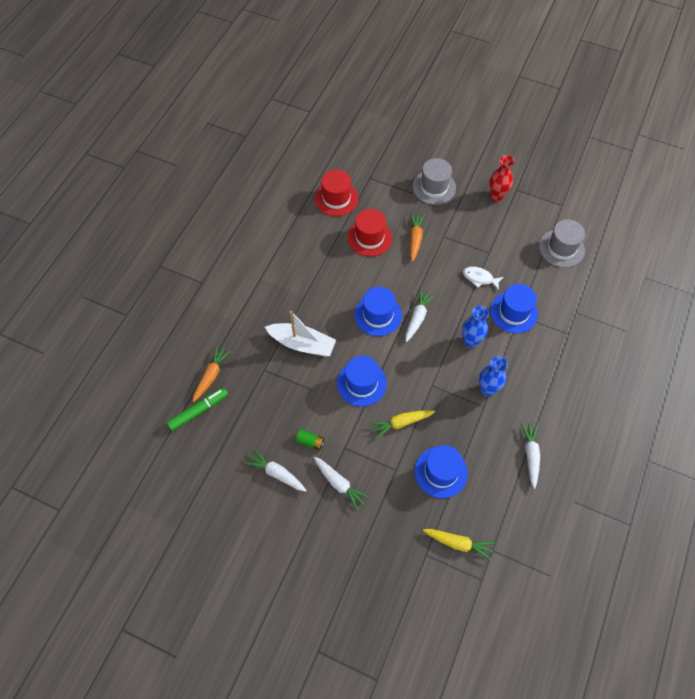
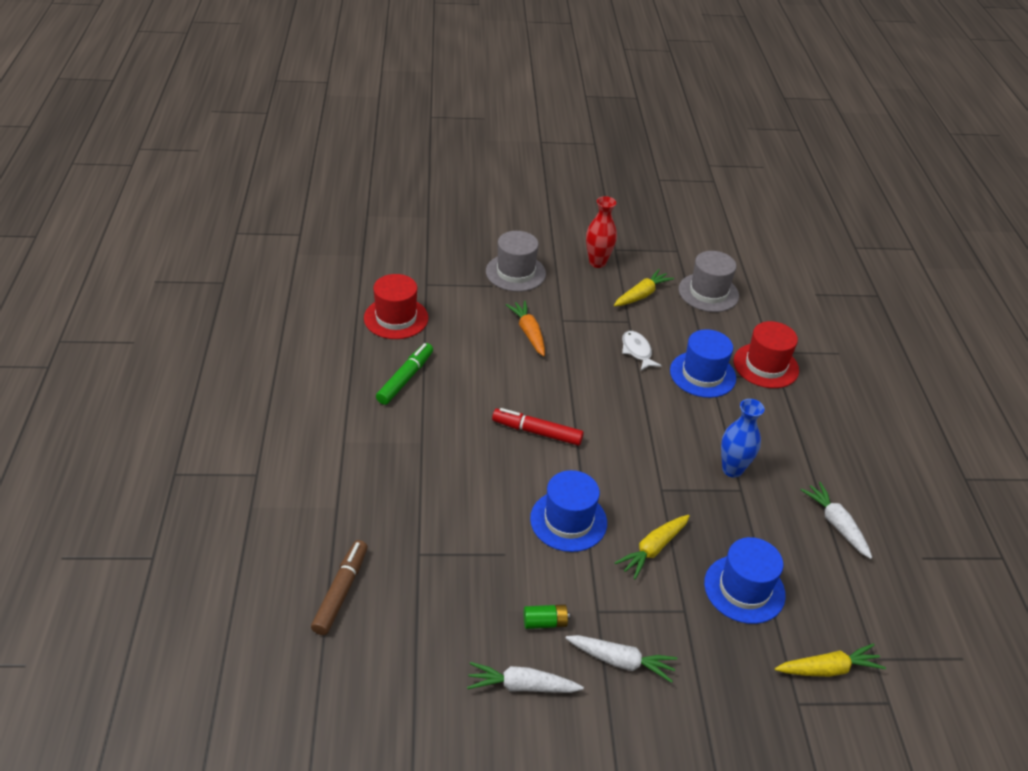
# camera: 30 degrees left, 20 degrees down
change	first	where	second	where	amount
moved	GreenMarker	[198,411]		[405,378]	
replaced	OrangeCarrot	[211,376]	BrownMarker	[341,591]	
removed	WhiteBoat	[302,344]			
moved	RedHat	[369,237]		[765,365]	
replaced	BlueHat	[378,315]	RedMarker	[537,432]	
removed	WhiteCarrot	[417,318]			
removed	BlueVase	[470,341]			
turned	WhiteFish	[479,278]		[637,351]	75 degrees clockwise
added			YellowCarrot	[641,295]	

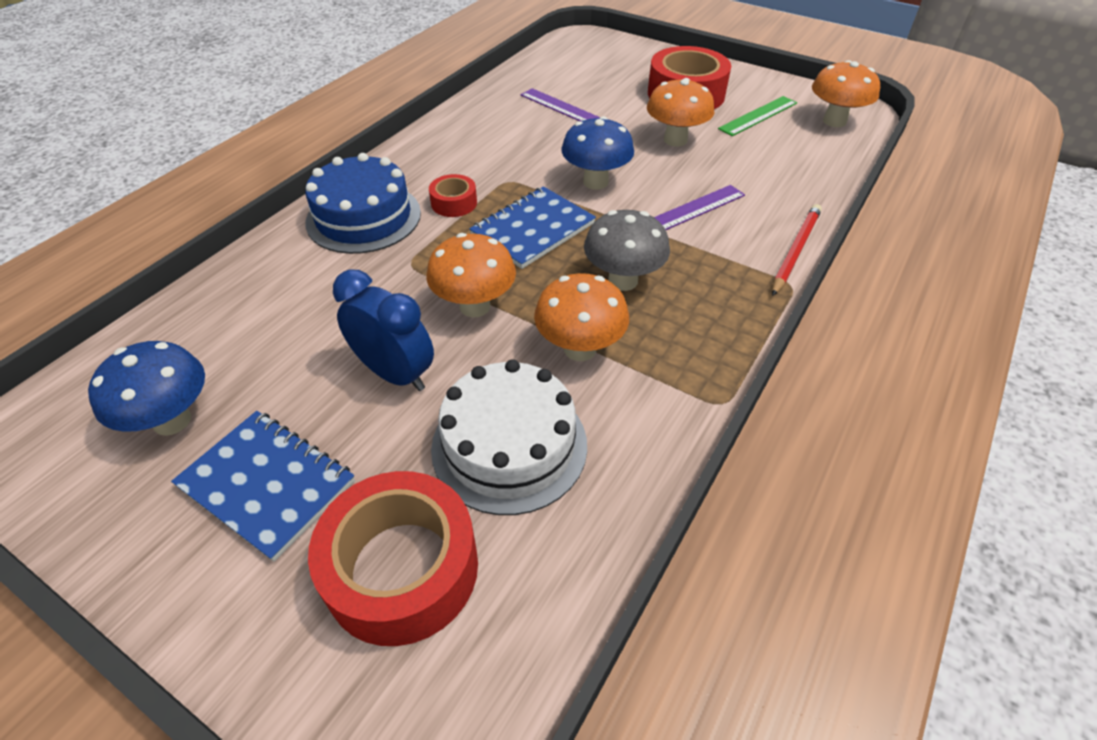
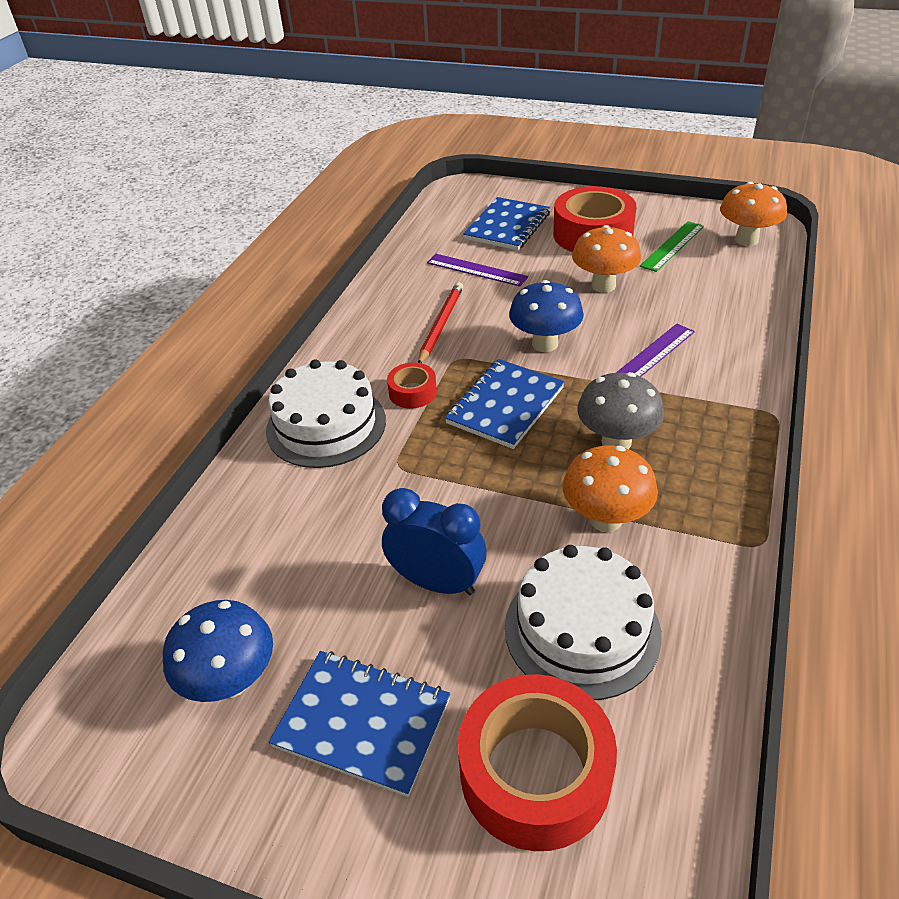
# camera: 10 degrees left, 5 degrees down
change	first	where	second	where	amount
recoloured	BlueCake	[363,217]	WhiteCake	[326,425]	
removed	OrangeMushroom	[475,306]			
moved	RedPencil	[795,251]		[440,325]	
added			BlueNotebook	[507,226]	

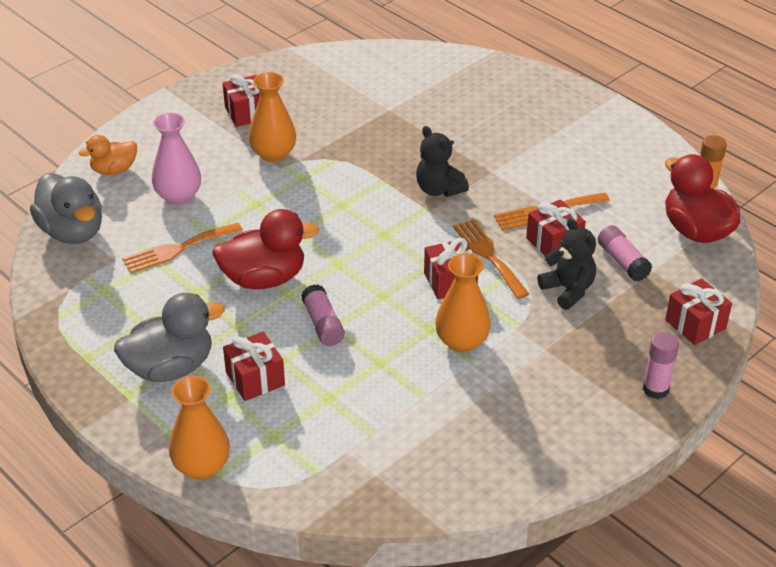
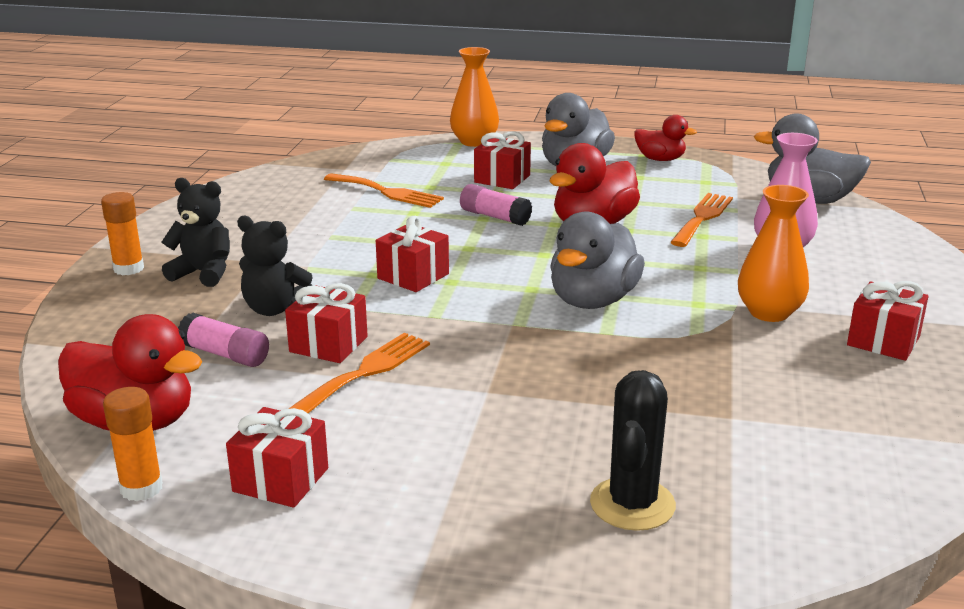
# camera: 145 degrees right, 15 degrees down
change	first	where	second	where	amount
removed	OrangeDuck	[114,170]			
moved	BlackTeddyBear	[439,189]		[203,273]	
removed	OrangeVase	[461,341]			
moved	OrangeFork	[489,255]		[387,192]	
recoloured	PinkGlueStick	[655,389]	OrangeGlueStick	[128,269]	
moved	RedGift	[695,324]		[281,480]	
added			GreyDuck	[593,300]	
added			BlackCactus	[632,504]	
added			RedDuck	[660,159]	

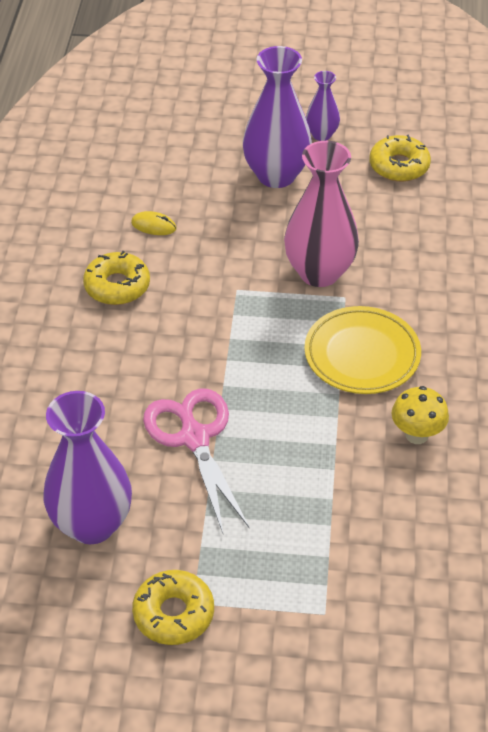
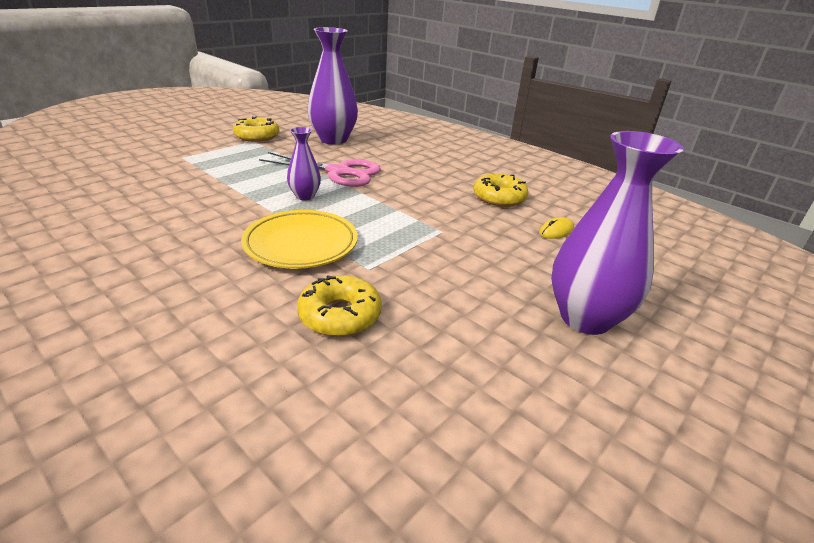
# camera: 125 degrees right, 15 degrees down
change	first	where	second	where	amount
removed	PinkVase	[319,272]			
moved	PurpleVase	[321,135]		[305,196]	
moved	YellowDonut	[399,166]		[340,315]	
removed	YellowMushroom	[416,435]			

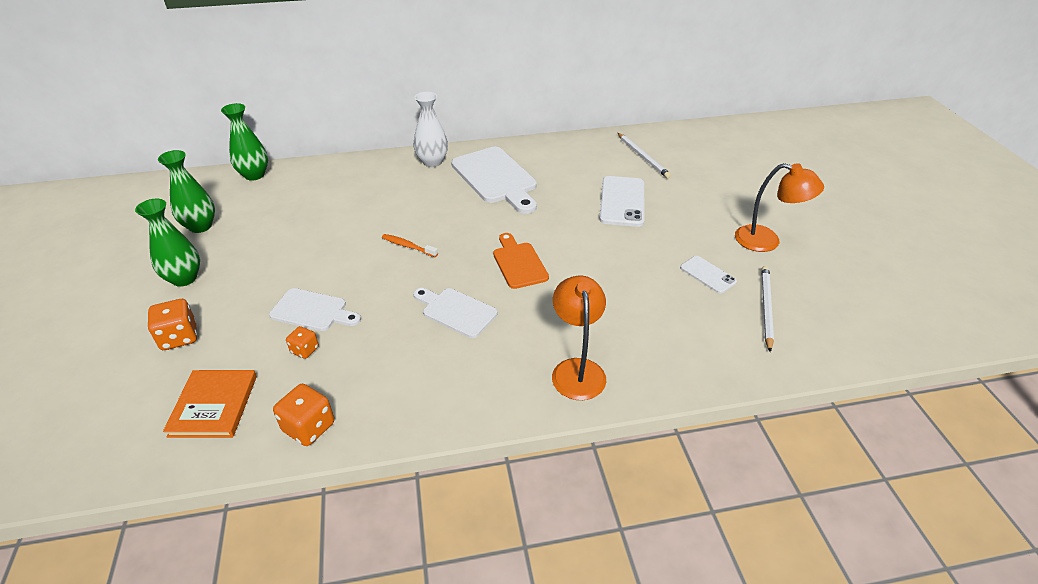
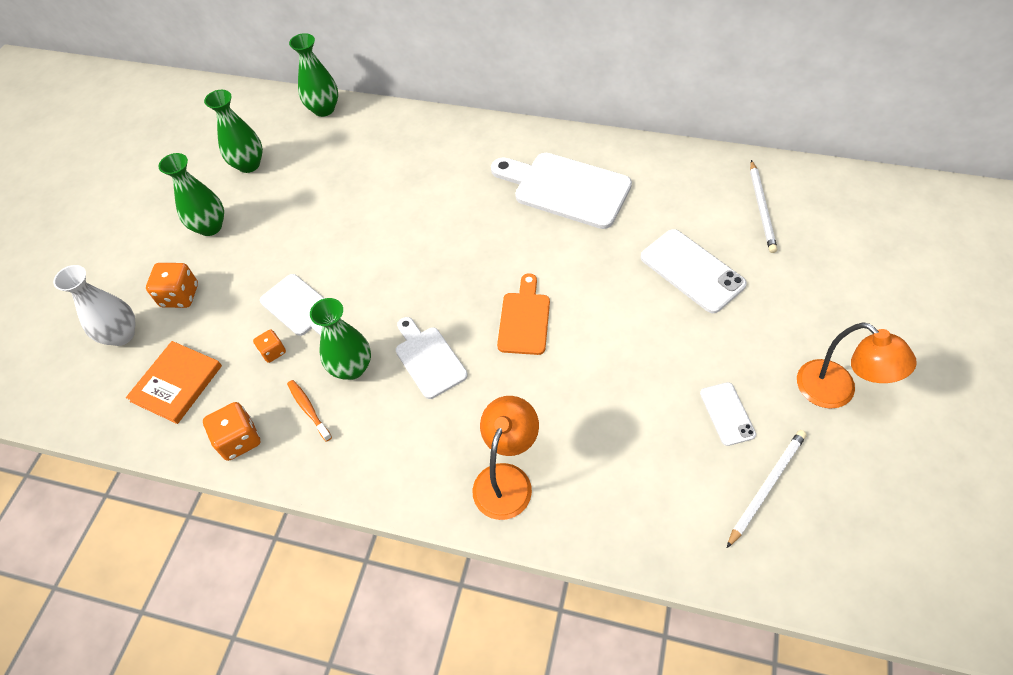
# camera: 30 degrees right, 15 degrees up
change	first	where	second	where	amount
moved	OrangeToothbrush	[408,246]		[308,409]	
moved	WhiteVase	[432,162]		[121,335]	
turned	WhiteCuttingBoard	[496,178]		[566,189]	120 degrees clockwise
turned	WhitePhone	[622,201]		[692,271]	75 degrees counterclockwise
added			GreenVase	[352,368]	

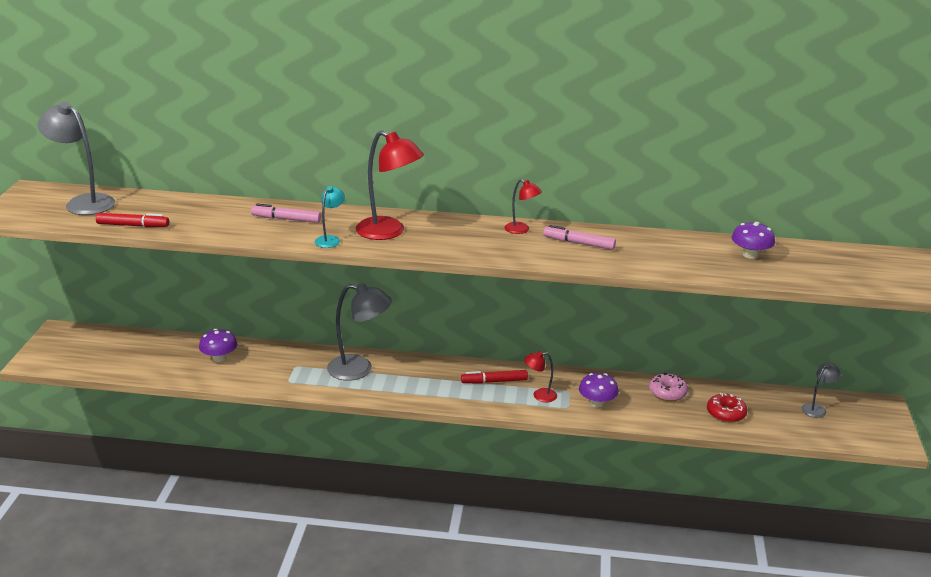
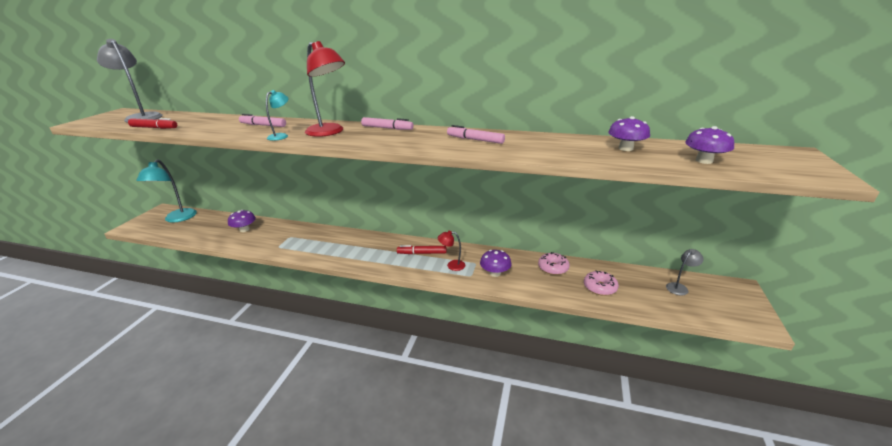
# camera: 10 degrees right, 0 degrees up
change	first	where	second	where	amount
removed	GreyLamp	[359,369]			
removed	RedLamp	[521,230]			
recoloured	RedDonut	[726,413]	PinkDonut	[600,287]	
added			TurquoiseLamp	[177,219]	
added			PinkMarker	[387,128]	
added			PurpleMushroom	[704,161]	

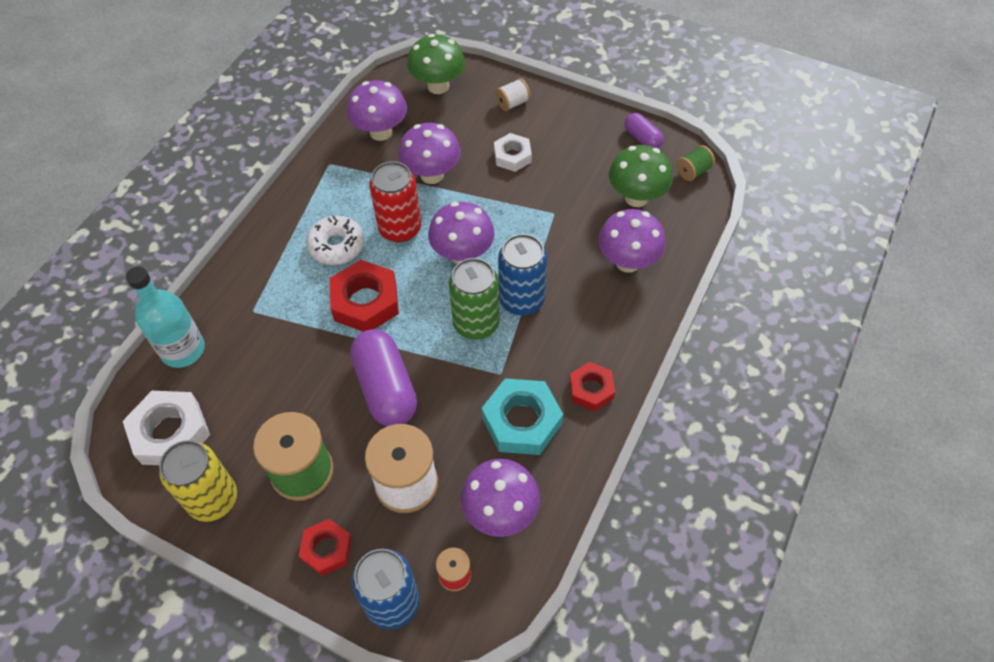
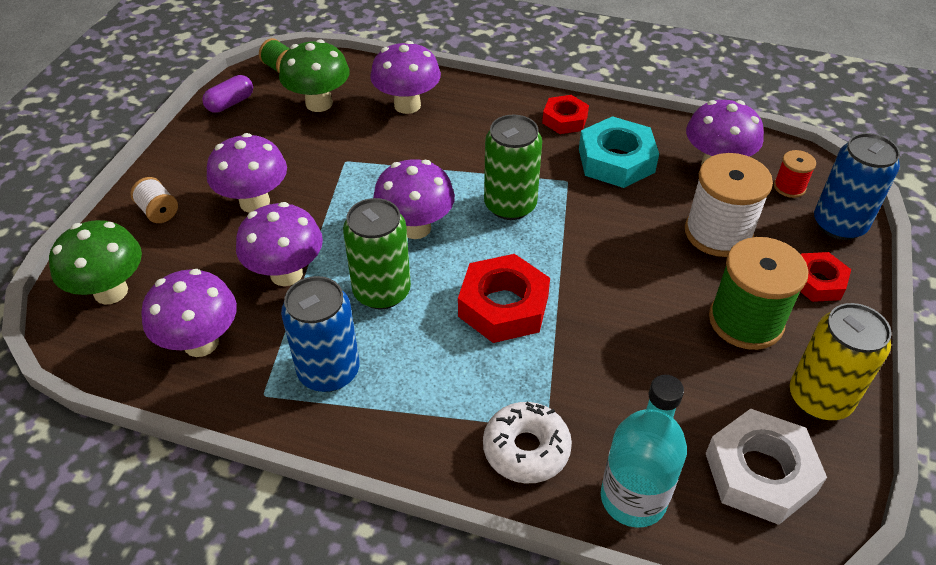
# camera: 100 degrees left, 10 degrees down
change	first	where	second	where	amount
moved	WhiteDonut	[336,246]		[526,449]	
removed	PurpleCapsule	[386,388]			
recoloured	RedCan	[400,228]	GreenCan	[382,292]	
replaced	WhiteNut	[512,156]	PurpleMushroom	[254,202]	
moved	BlueCan	[521,300]		[329,371]	

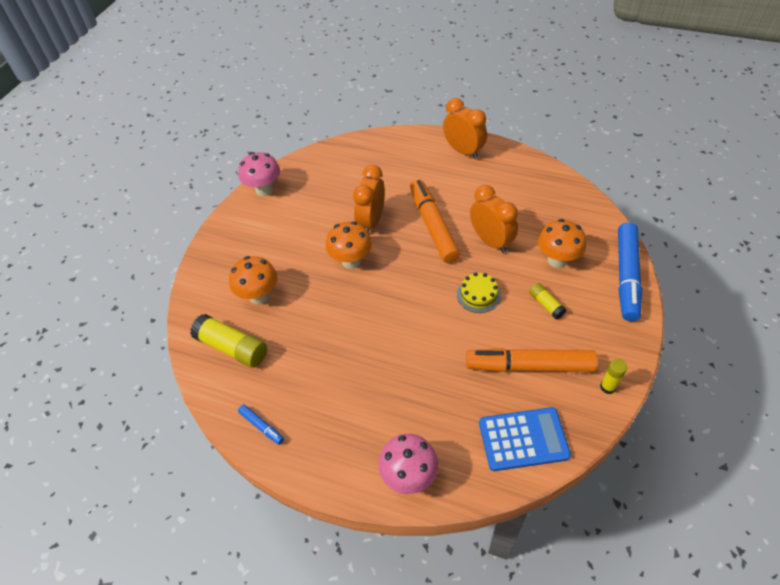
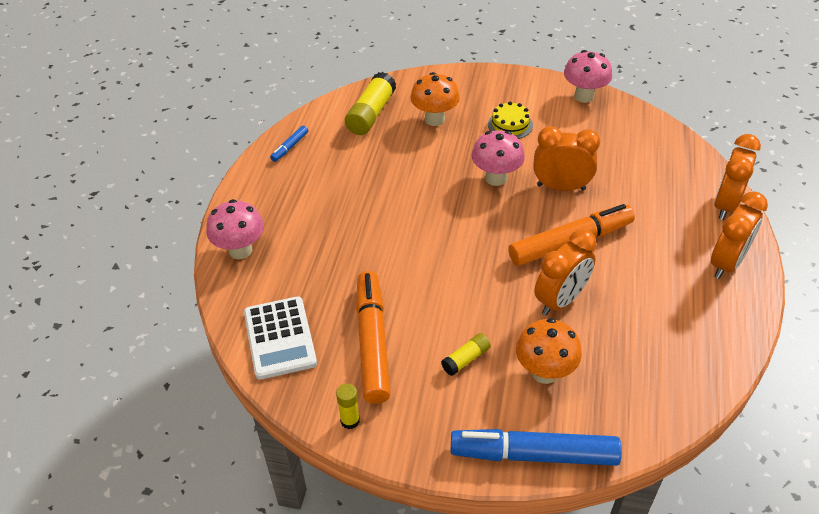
# camera: 80 degrees right, 5 degrees down
change	first	where	second	where	amount
recoloured	OrangeMushroom	[351,261]	PinkMushroom	[496,178]	
moved	YellowCake	[478,295]		[510,124]	
recoloured	BlueCalculator	[523,439]	WhiteCalculator	[280,338]	
added			OrangeClock	[725,205]	

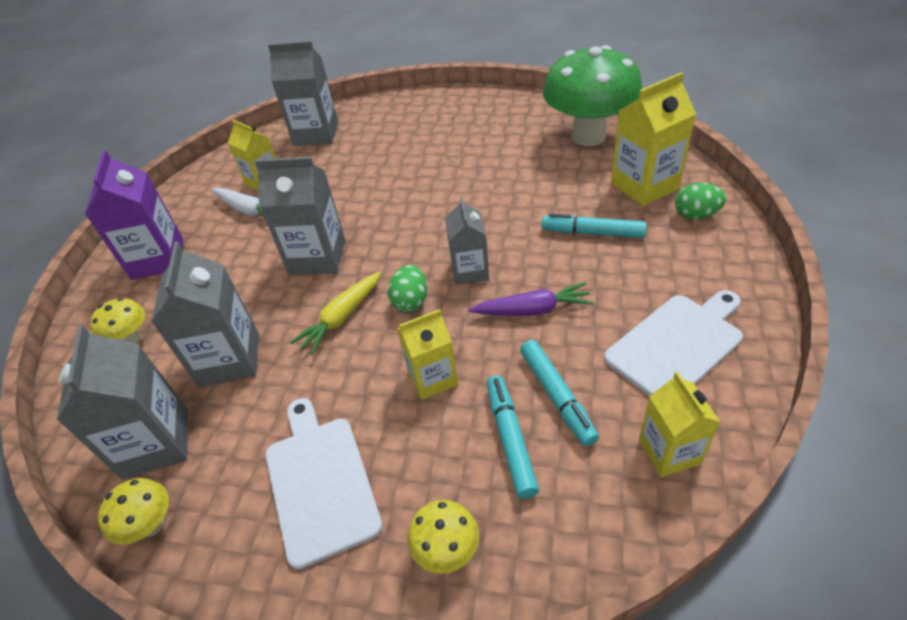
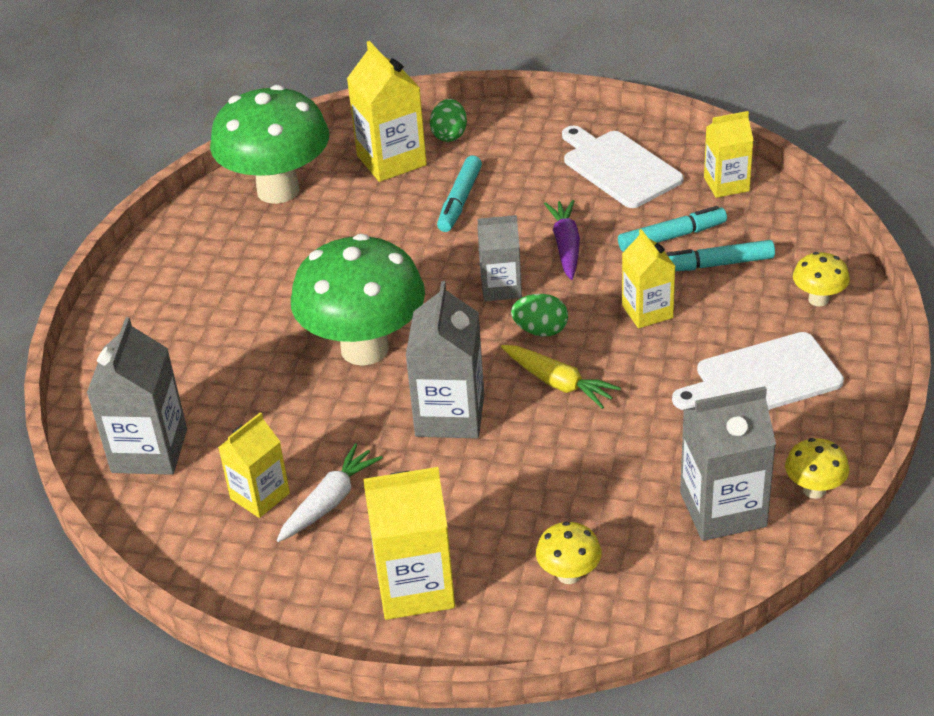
# camera: 90 degrees left, 5 degrees down
change	first	where	second	where	amount
recoloured	PurpleCarton	[158,259]	YellowCarton	[415,587]	
removed	GreyCarton	[229,359]			
added			GreenMushroom	[364,349]	

